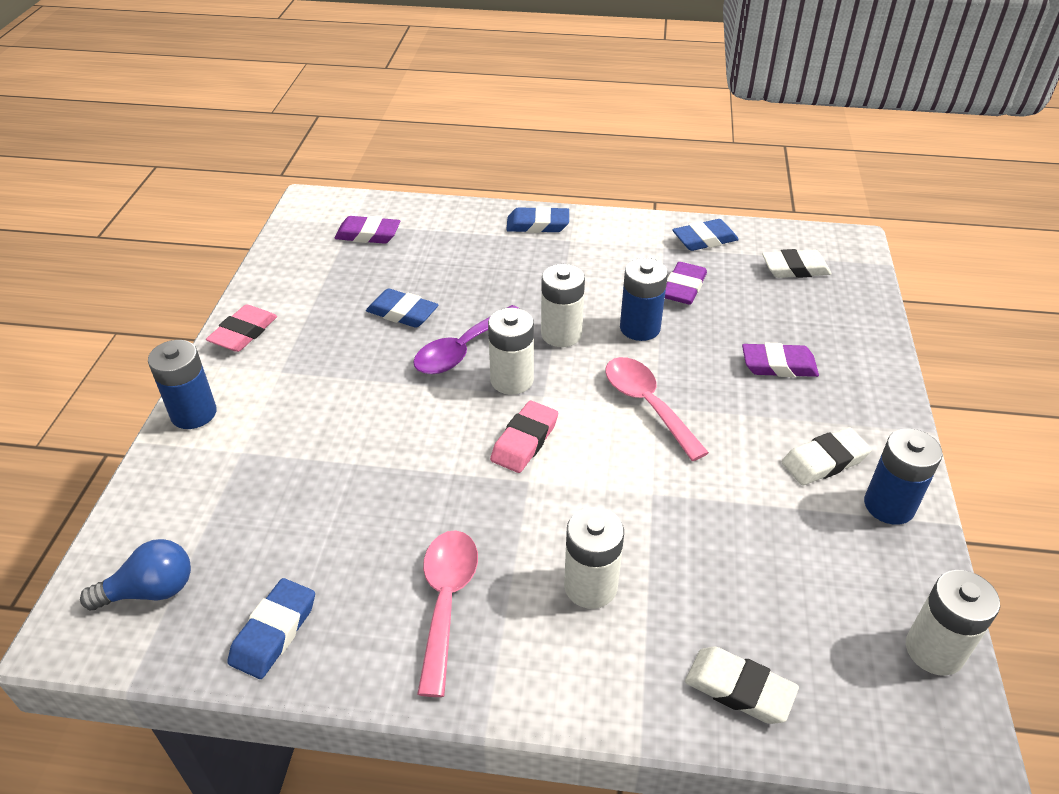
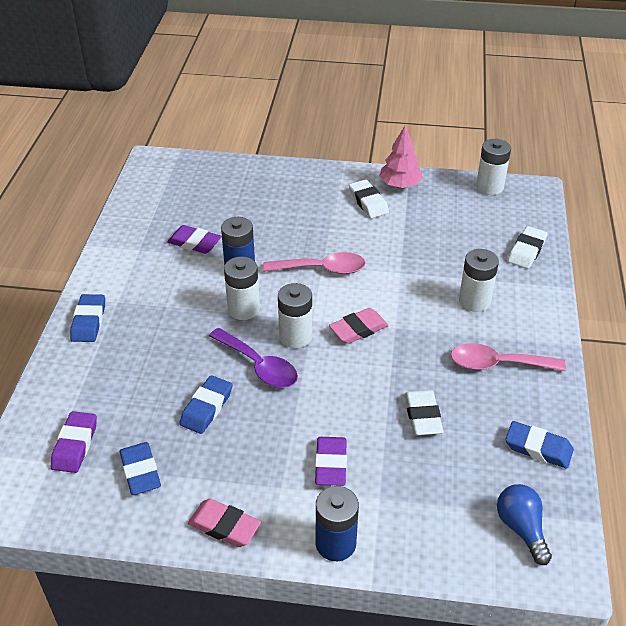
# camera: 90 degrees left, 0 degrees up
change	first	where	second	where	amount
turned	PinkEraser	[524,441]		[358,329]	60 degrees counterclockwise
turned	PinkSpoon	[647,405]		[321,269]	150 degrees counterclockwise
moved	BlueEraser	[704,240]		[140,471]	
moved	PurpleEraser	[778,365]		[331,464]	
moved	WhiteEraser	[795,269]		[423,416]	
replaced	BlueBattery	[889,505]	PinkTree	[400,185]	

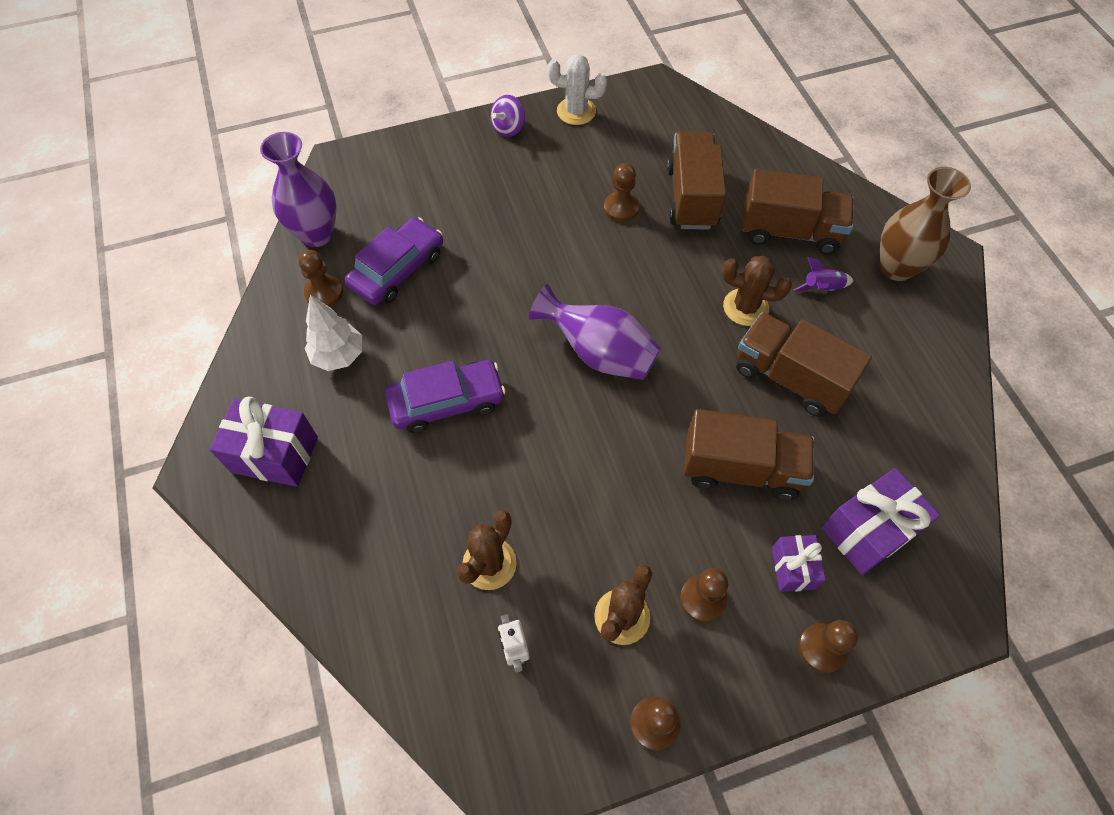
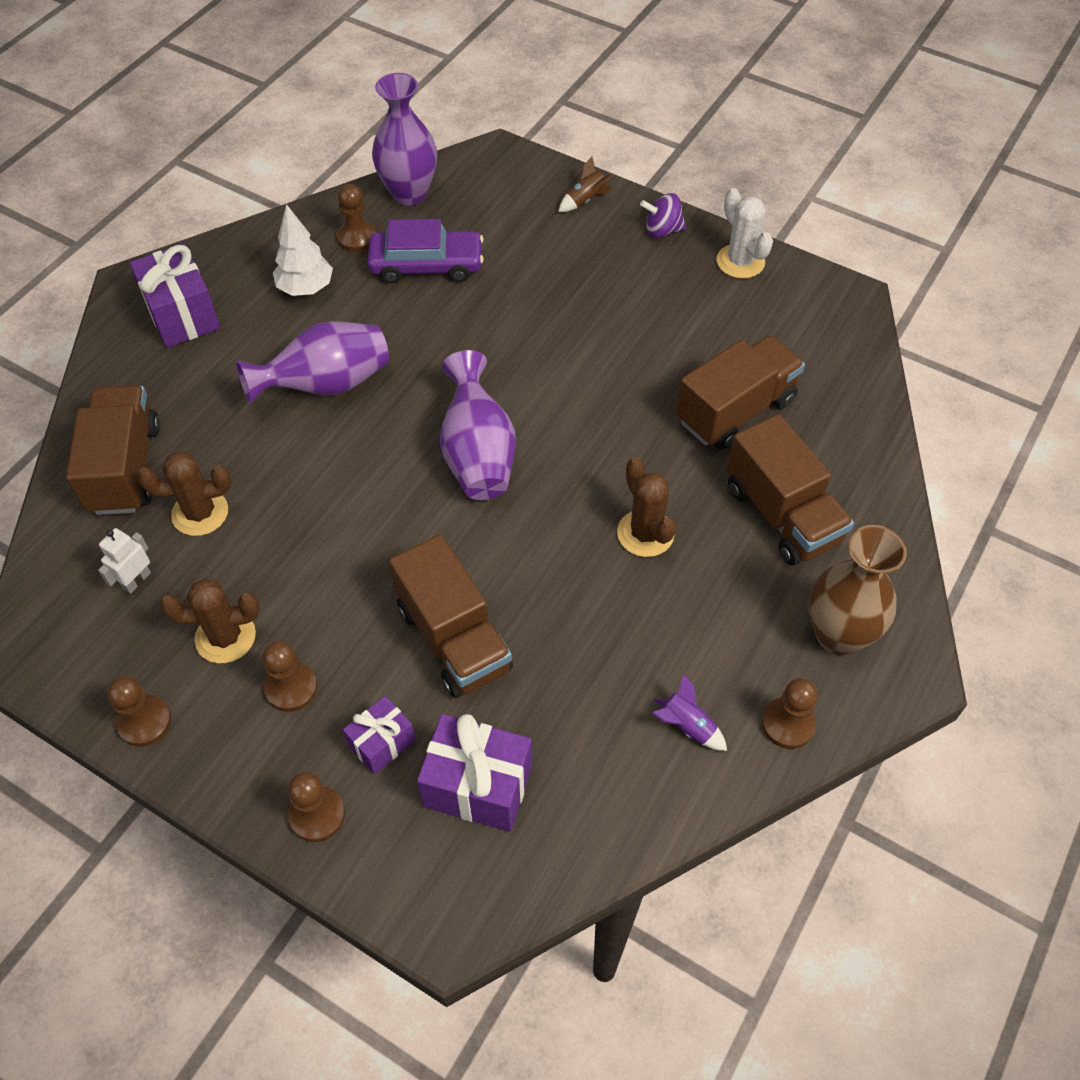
# camera: 50 degrees right, 5 degrees down
change	first	where	second	where	amount
replaced	PurpleCar	[447,402]	PurpleVase	[326,384]	
moved	BrownPawn	[621,208]		[787,724]	
moved	BrownTruck	[790,378]		[125,468]	
moved	PurpleRocket	[822,288]		[687,726]	
added			BrownRocket	[585,200]	

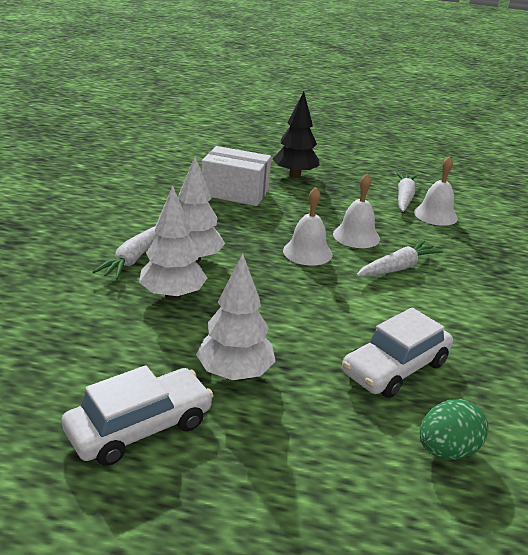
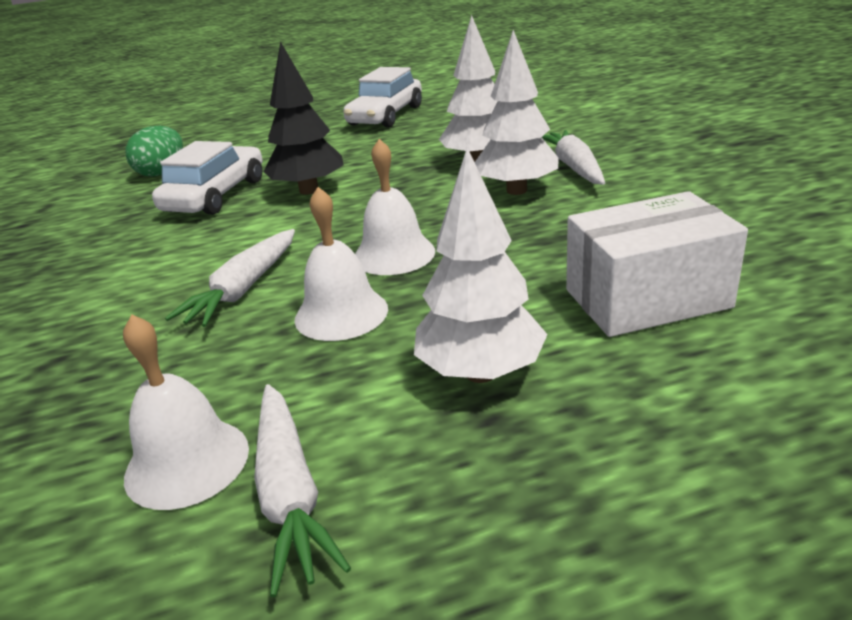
# camera: 155 degrees right, 0 degrees up
change	first	where	second	where	amount
moved	WhiteTree	[235,373]		[480,372]	
moved	BlackTree	[294,175]		[309,190]	

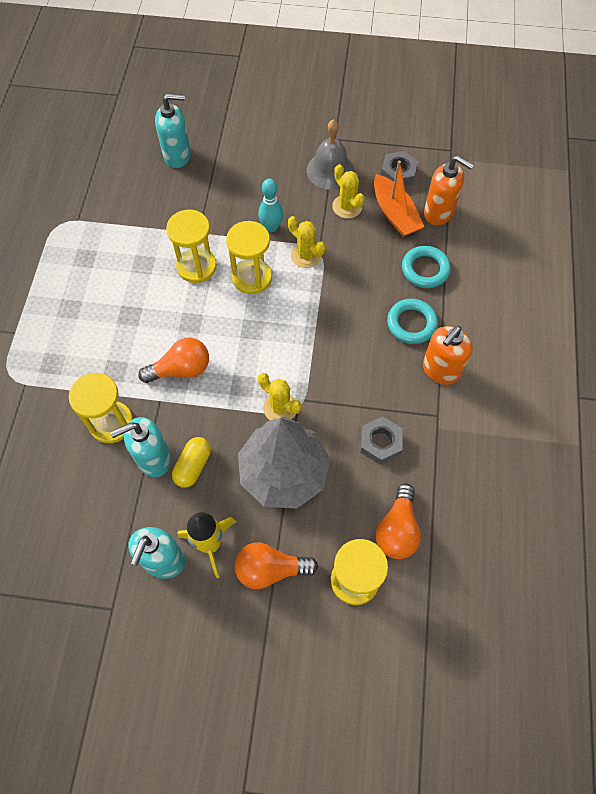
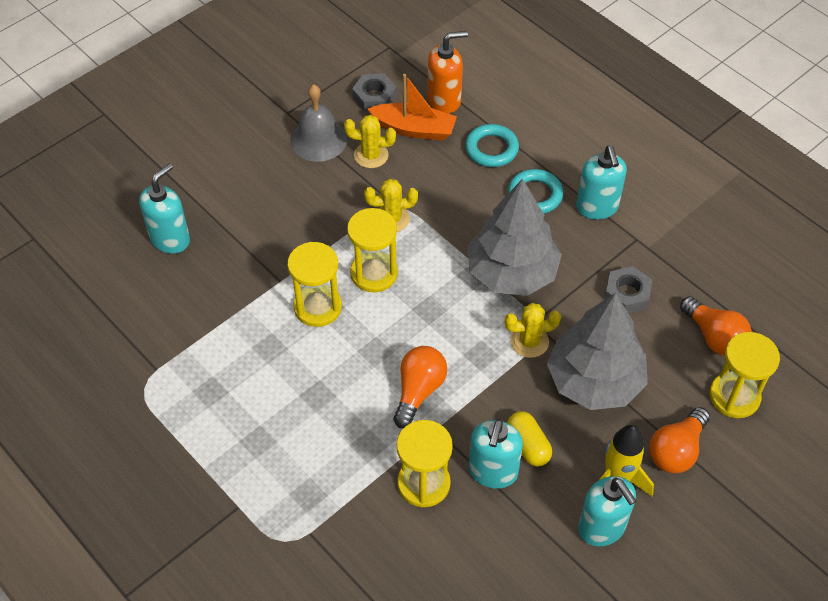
# camera: 50 degrees left, 10 degrees down
change	first	where	second	where	amount
removed	TurquoiseBowlingPin	[271,227]			
recoloured	OrangeSoapDispenser	[440,370]	TurquoiseSoapDispenser	[597,207]	
added			GreyTree	[511,272]	

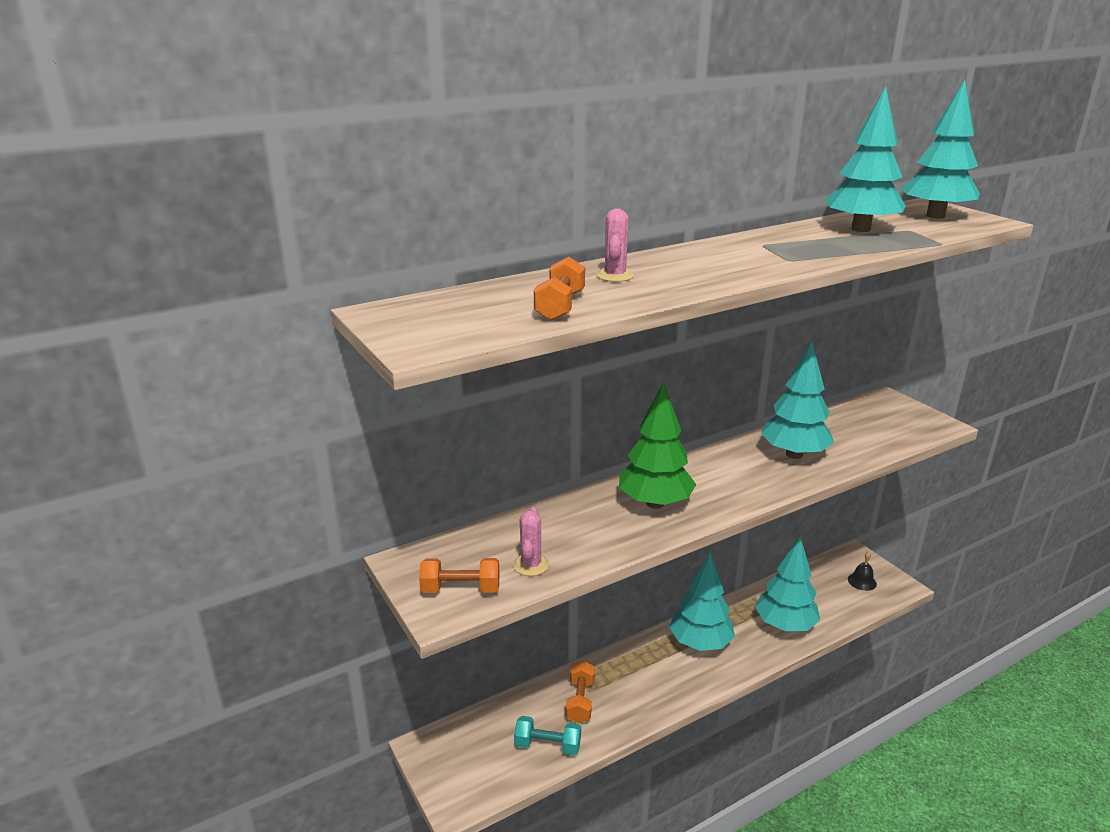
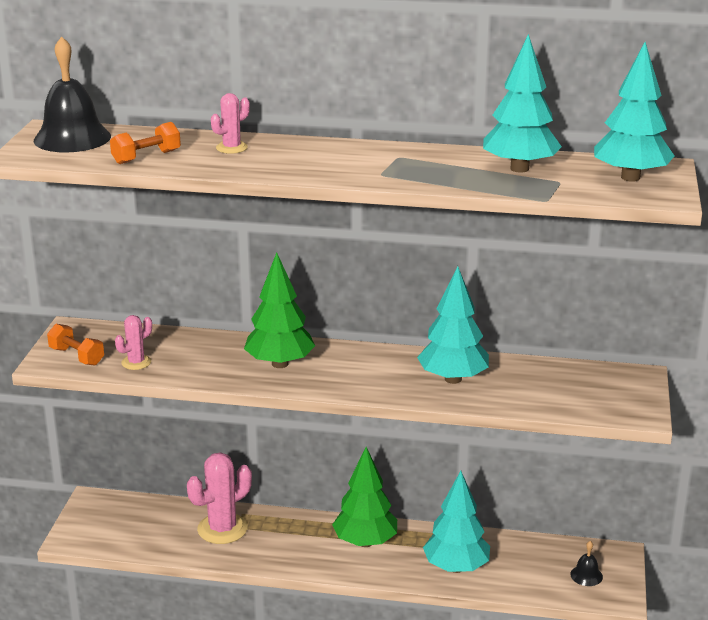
# camera: 40 degrees right, 0 degrees up
change	first	where	second	where	amount
removed	TurquoiseDumbbell	[547,745]			
replaced	OrangeDumbbell	[580,701]	PinkCactus	[222,529]	
recoloured	TurquoiseTree	[700,643]	GreenTree	[365,542]	
added			BlackBell	[72,138]	

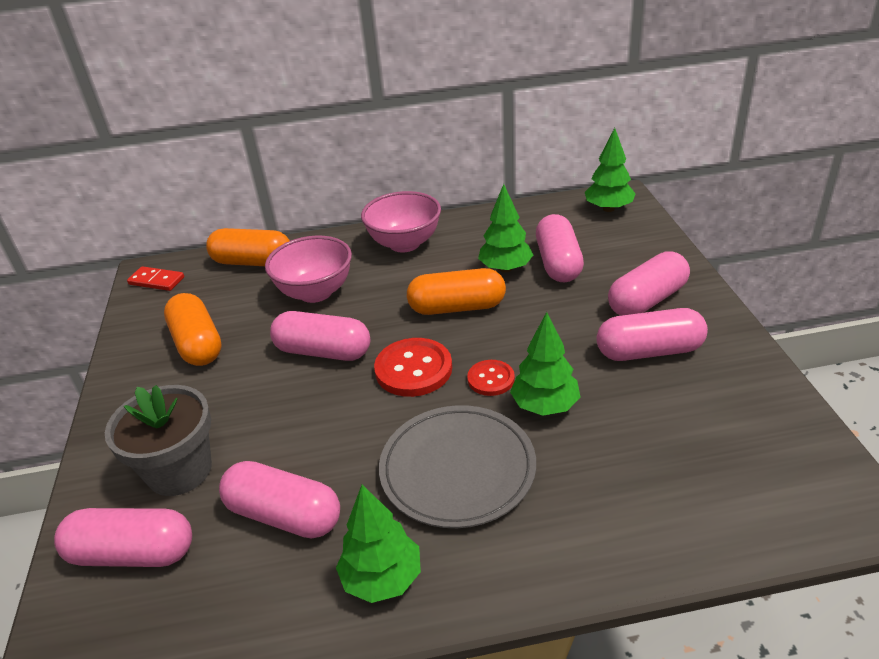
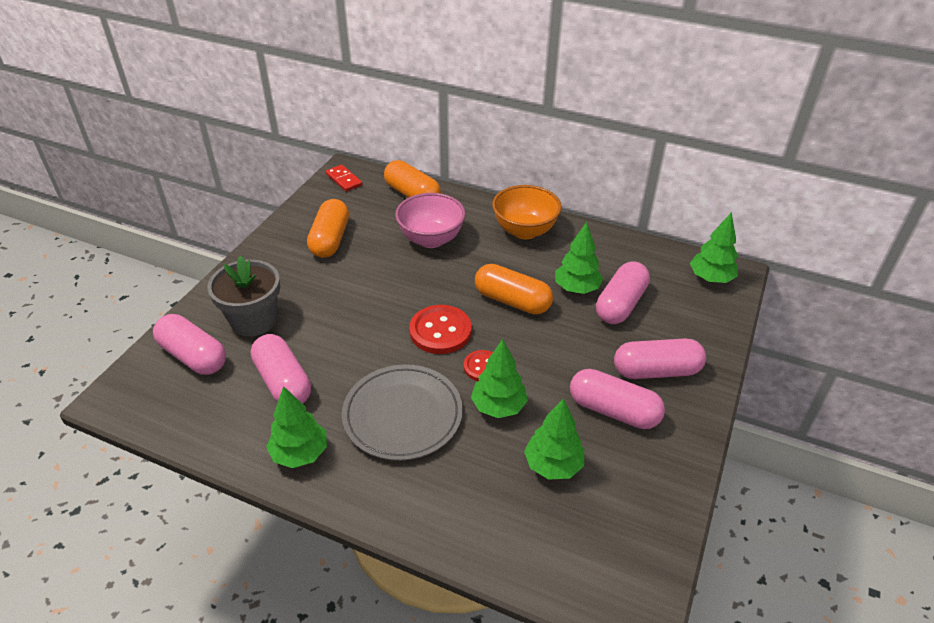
# camera: 30 degrees right, 5 degrees up
change	first	where	second	where	amount
removed	PinkCapsule	[323,351]			
recoloured	PinkBowl	[404,243]	OrangeBowl	[524,231]	
added			GreenTree	[553,465]	

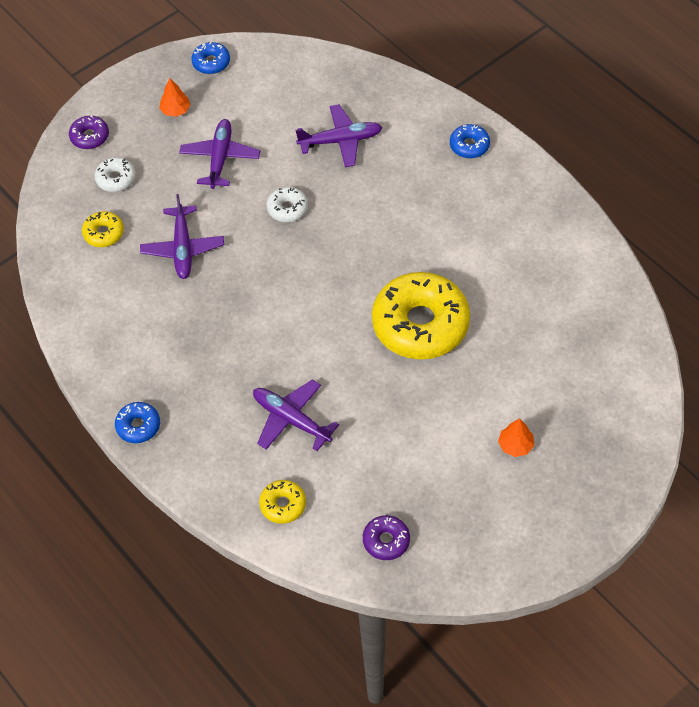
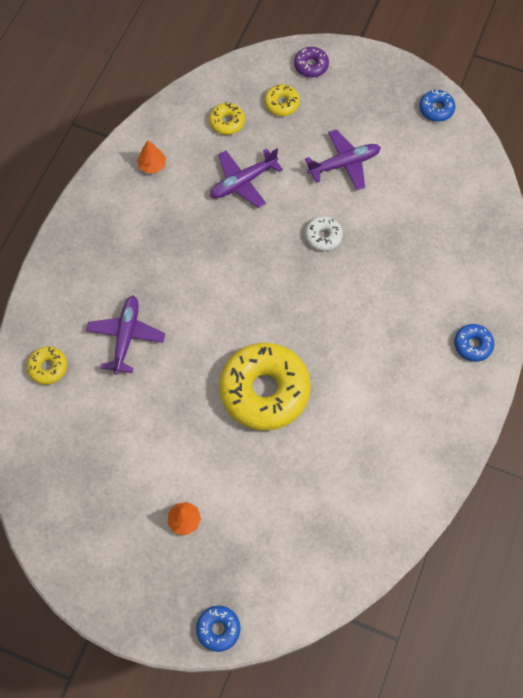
# camera: 60 degrees right, 10 degrees up
change	first	where	second	where	amount
recoloured	WhiteDonut	[116,179]	YellowDonut	[282,104]	
moved	BlueDonut	[138,426]		[218,629]	
moved	OrangeTree	[175,110]		[152,165]	
removed	PurplePlane	[341,141]			
removed	PurpleDonut	[386,541]			

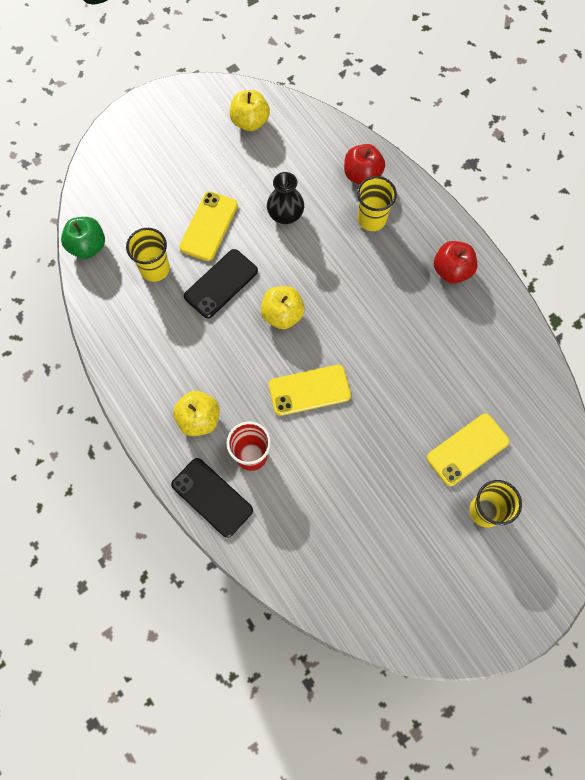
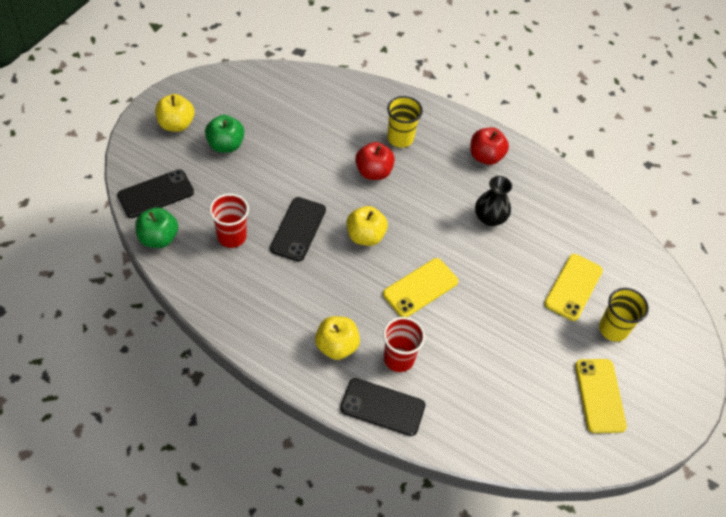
# camera: 30 degrees left, 15 degrees down
change	first	where	second	where	amount
recoloured	YellowCup	[155,269]	RedCup	[232,236]	
moved	YellowPhone	[209,226]		[599,395]	
moved	YellowApple	[250,122]		[176,124]	
moved	BlackVase	[285,214]		[490,218]	
moved	RedApple	[362,175]		[373,172]	
added			BlackPhone	[156,194]	
added			GreenApple	[225,145]	

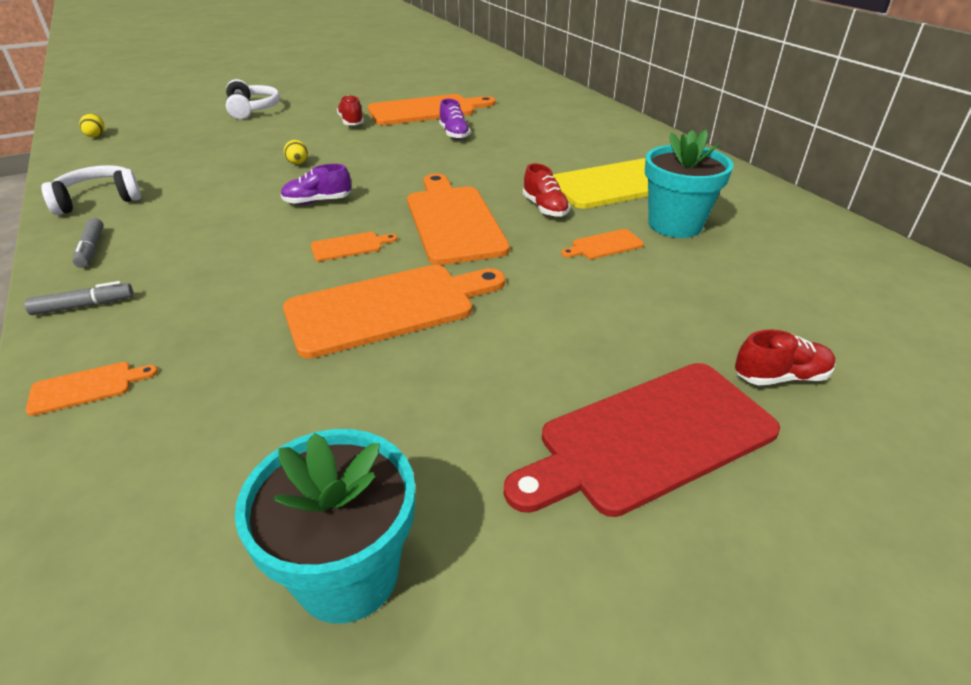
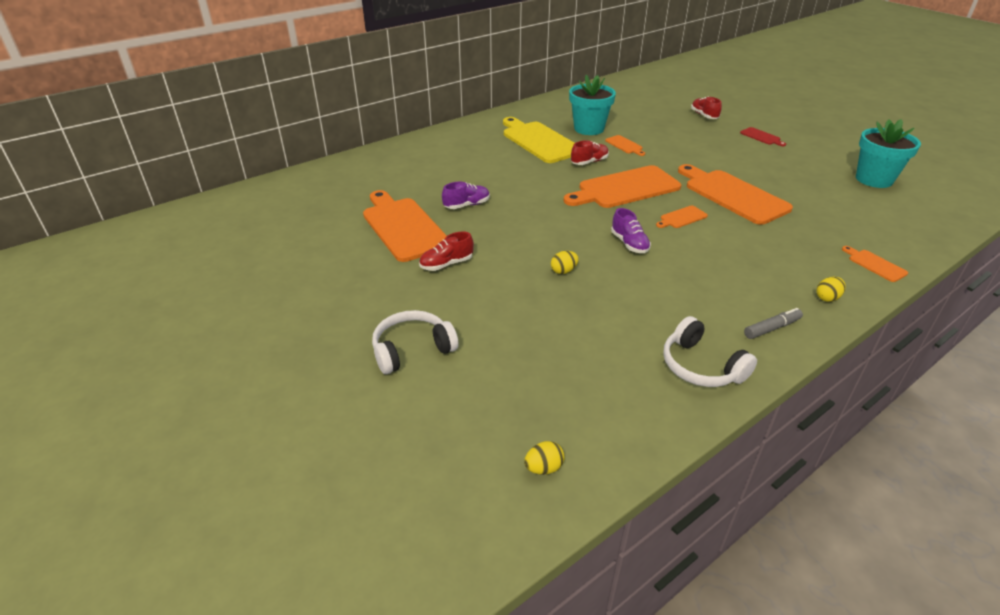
# camera: 100 degrees left, 0 degrees up
change	first	where	second	where	amount
replaced	GreyMarker	[83,306]	YellowEgg	[827,298]	
turned	OrangeCuttingBoard	[350,246]		[682,218]	90 degrees counterclockwise
resized	RedCuttingBoard	[649,438]		[761,137]	x0.44

